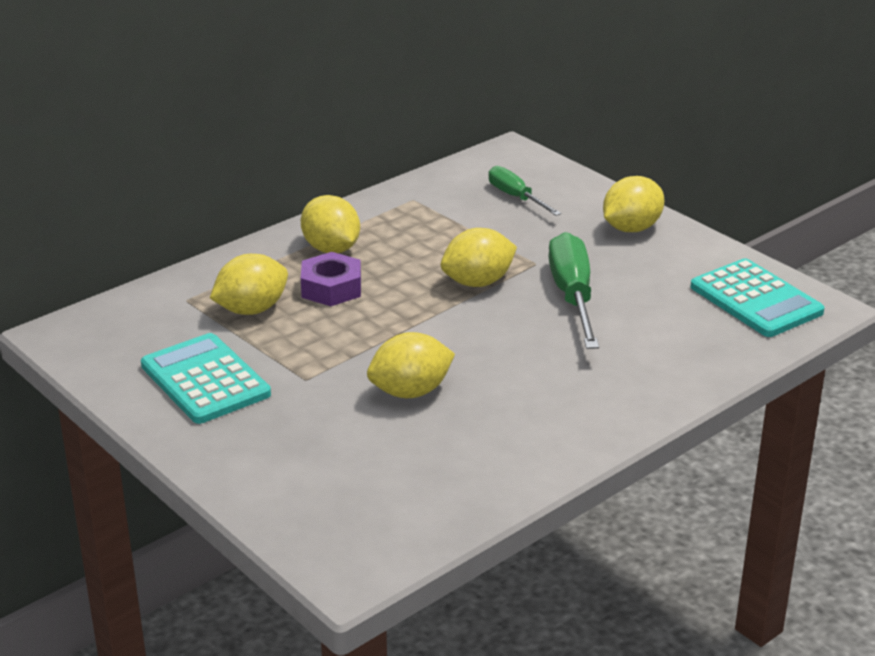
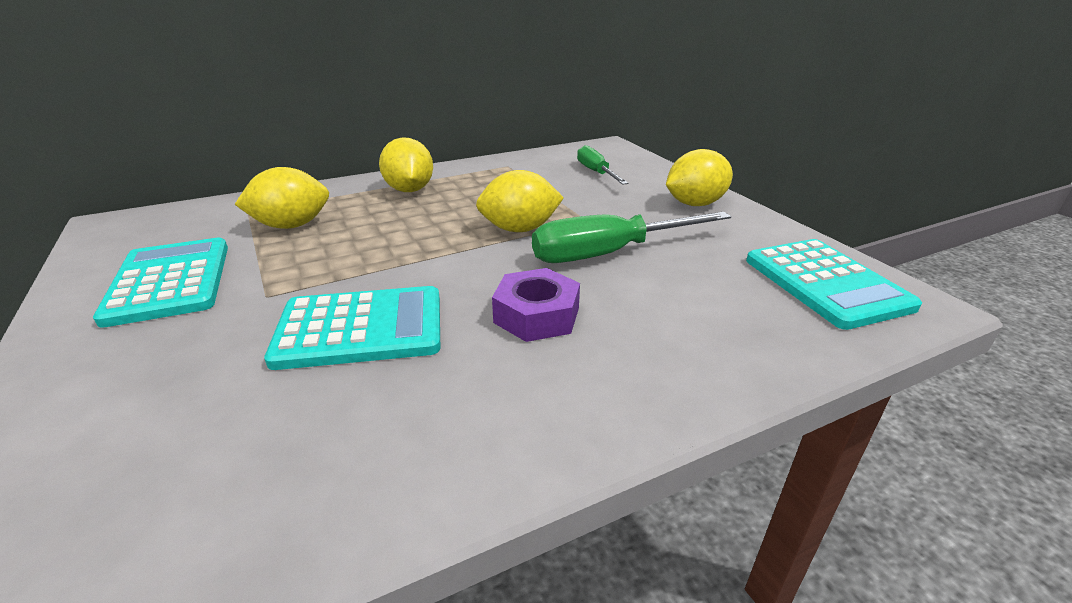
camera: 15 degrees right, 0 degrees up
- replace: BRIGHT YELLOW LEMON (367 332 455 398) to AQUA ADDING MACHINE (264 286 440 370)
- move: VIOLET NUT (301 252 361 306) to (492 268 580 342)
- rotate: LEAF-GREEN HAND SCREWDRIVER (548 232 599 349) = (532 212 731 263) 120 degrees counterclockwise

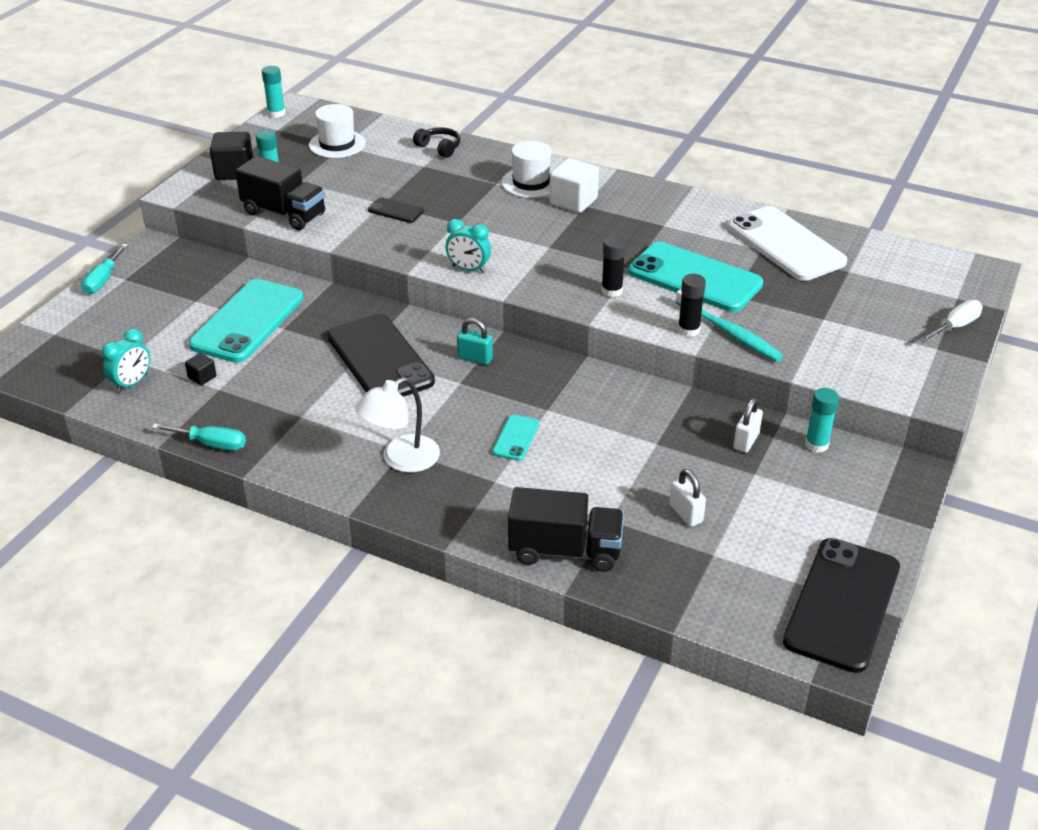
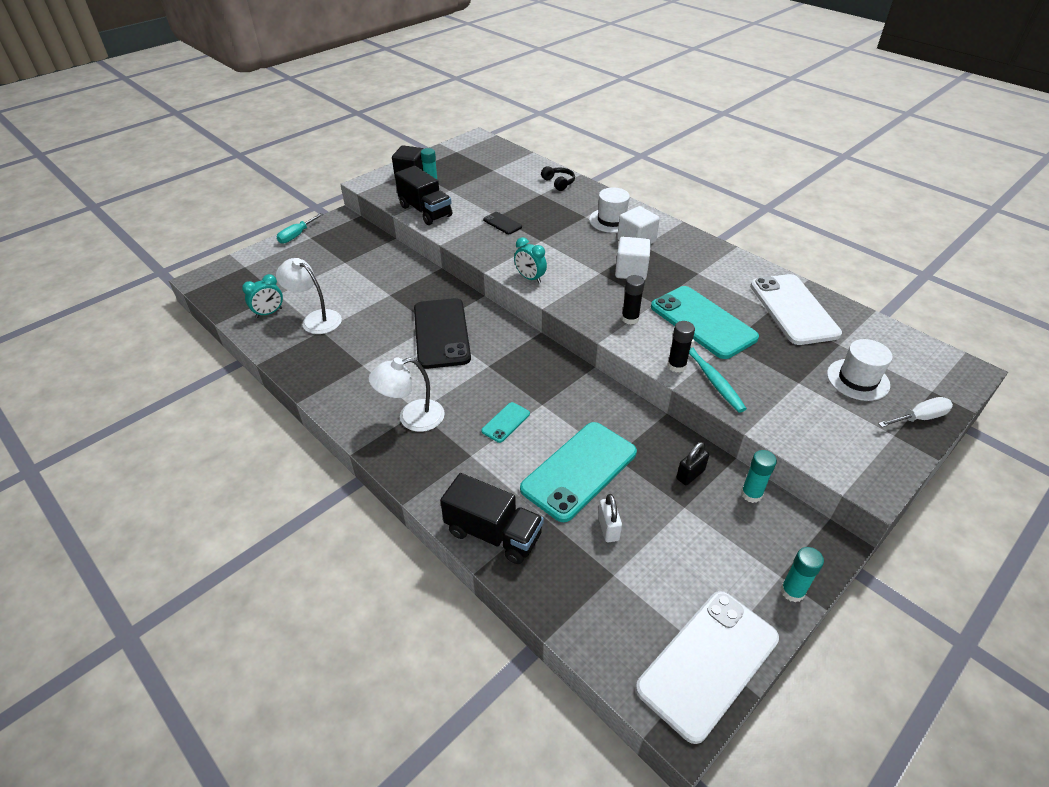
camera: 20 degrees right, 5 degrees up
- replace: EBONY SOLID CUBE (185 353 216 385) to PURE WHITE READING LAMP (276 258 342 334)
- move: AQUA SMARTPHONE (189 279 303 363) to (520 422 637 522)
- insert: PURE WHITE SOLID CUBE (615 237 651 280)
- recolor: EBONY SMARTPHONE (783 538 900 673) to PURE WHITE SMARTPHONE (636 591 779 744)
- recolor: PURE WHITE LOCK (733 398 763 453) to EBONY LOCK (676 442 709 485)
- move: AQUA STICK OF GLUE (262 66 285 118) to (781 547 824 602)
- move: PURE WHITE TALL HAT (309 104 366 158) to (827 339 893 401)
- delete: AQUA HAND SCREWDRIVER (152 423 246 451)
- delete: AQUA LOCK (457 318 493 365)

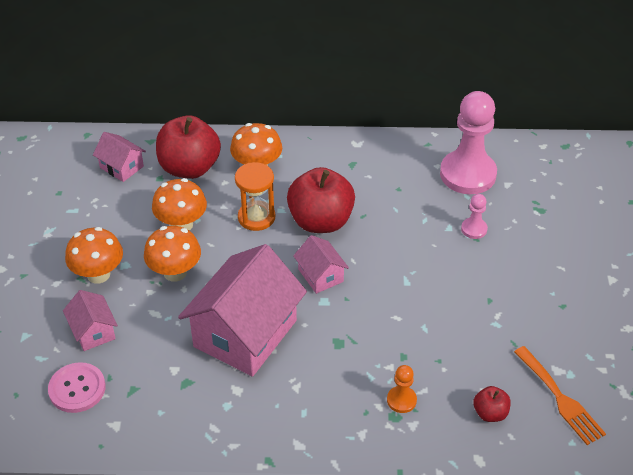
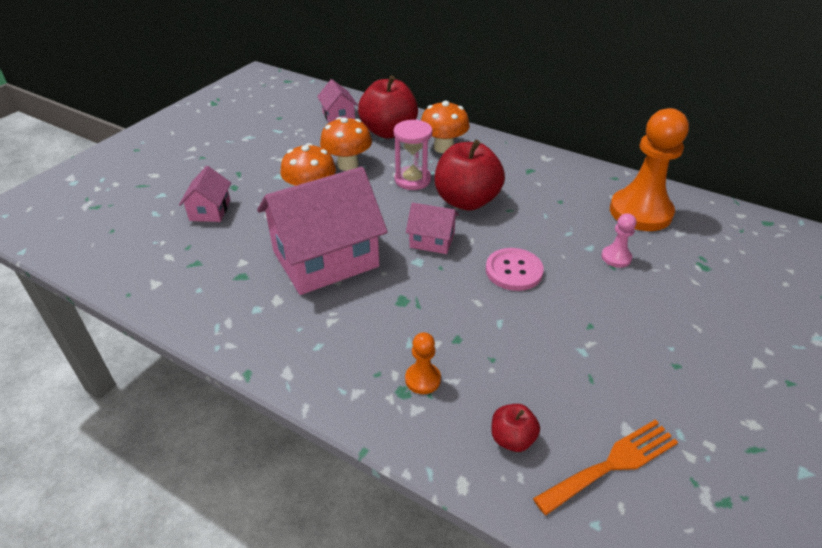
camera: 30 degrees right, 5 degrees down
- recolor: ORANGE-COLOURED SANDGLASS (235 162 275 231) to ROSE-PINK SANDGLASS (394 120 433 190)
- rotate: ROSE-PINK COTTAGE (293 235 349 294) = (406 202 459 254) 75 degrees counterclockwise
- move: ROSE-PINK SHIRT BUTTON (48 362 106 413) to (486 248 544 291)
- rotate: ORANGE-COLOURED DINNER FORK (514 346 606 445) = (533 420 678 515) 120 degrees counterclockwise
- recolor: ROSE-PINK GAME PAWN (440 91 497 194) to ORANGE-COLOURED GAME PAWN (610 108 689 231)
- delete: ORANGE-COLOURED MUSHROOM (65 227 123 284)

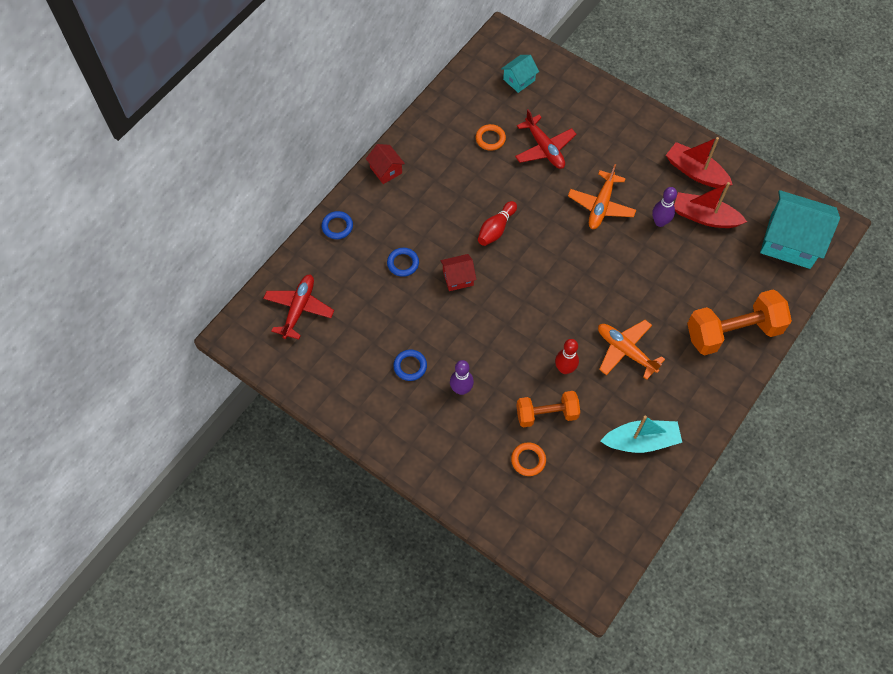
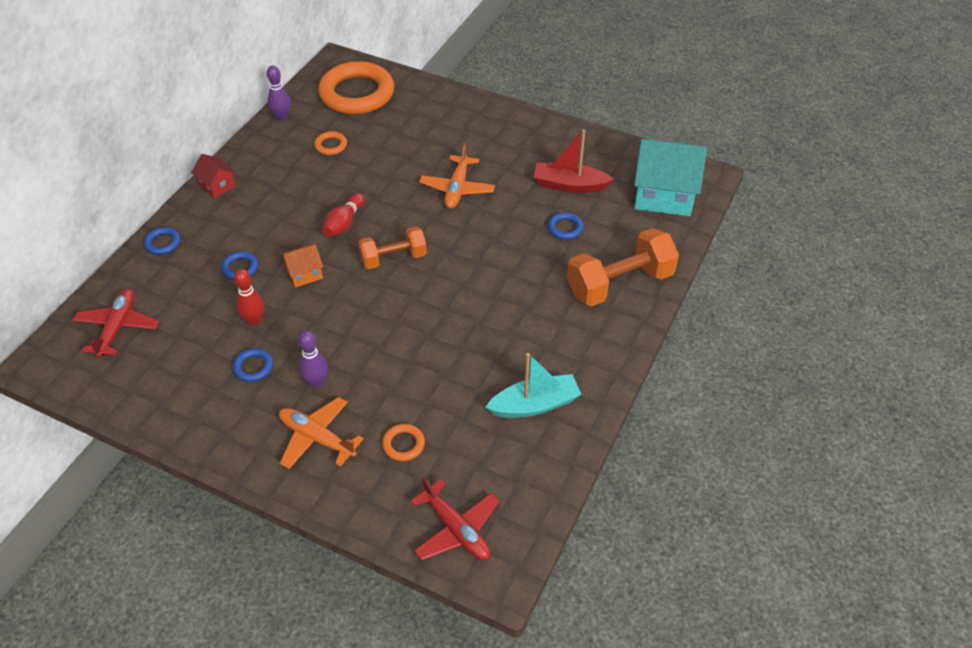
camera: 10 degrees left, 15 degrees down
- move: CRIMSON BOWLING PIN (555 339 579 374) to (234 269 264 326)
- move: VIOLET BOWLING PIN (652 187 677 227) to (267 66 291 121)
- move: ORANGE-COLOURED AEROPLANE (598 320 665 380) to (279 397 364 469)
- recolor: CRIMSON COTTAGE (440 254 477 291) to ORANGE-COLOURED COTTAGE (281 244 323 288)
- replace: AQUA COTTAGE (501 55 539 93) to ORANGE-COLOURED HOOP (318 61 394 114)
- move: ORANGE-COLOURED DUMBBELL (516 391 580 427) to (358 226 427 269)
- move: CRIMSON AEROPLANE (515 109 576 169) to (411 476 500 560)
- insert: COBALT HOOP (548 212 583 240)
- delete: CRIMSON SAILBOAT (666 137 733 188)

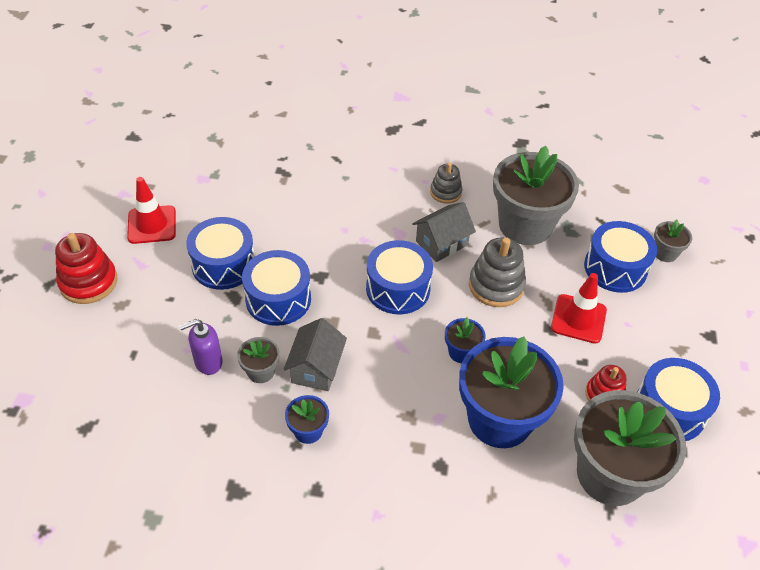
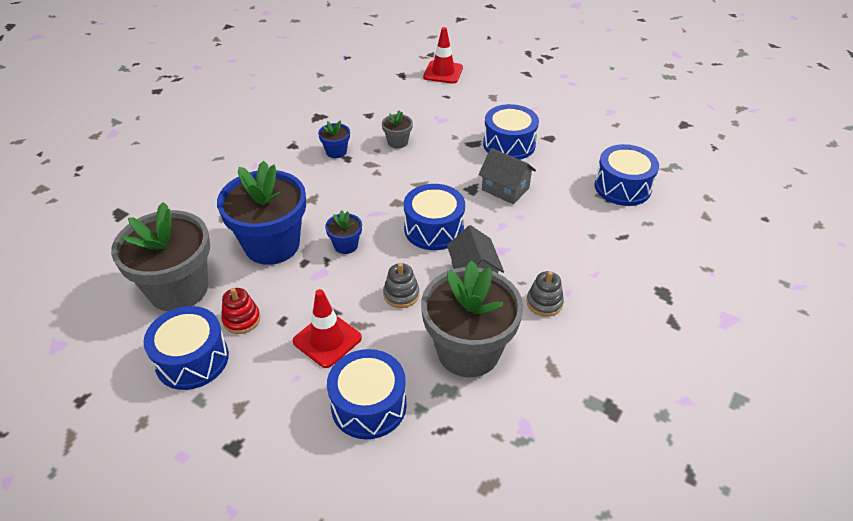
camera: 115 degrees right, 5 degrees down
- resize: GRAY STACKING RINGS (469 237 526 307) = (383 263 419 308) x0.63
- move: CRIMSON ROAD CONE (127 177 176 244) to (423 27 463 84)
- move: GRAY COTTAGE (284 318 347 391) to (478 148 536 204)
- move: COBALT TOY DRUM (242 250 311 326) to (594 144 659 206)
- delete: CRIMSON STACKING RINGS (55 233 117 304)
- delete: VIOLET PUMP BOTTLE (179 319 223 375)
- delete: GRAY PLANT POT (654 220 692 262)

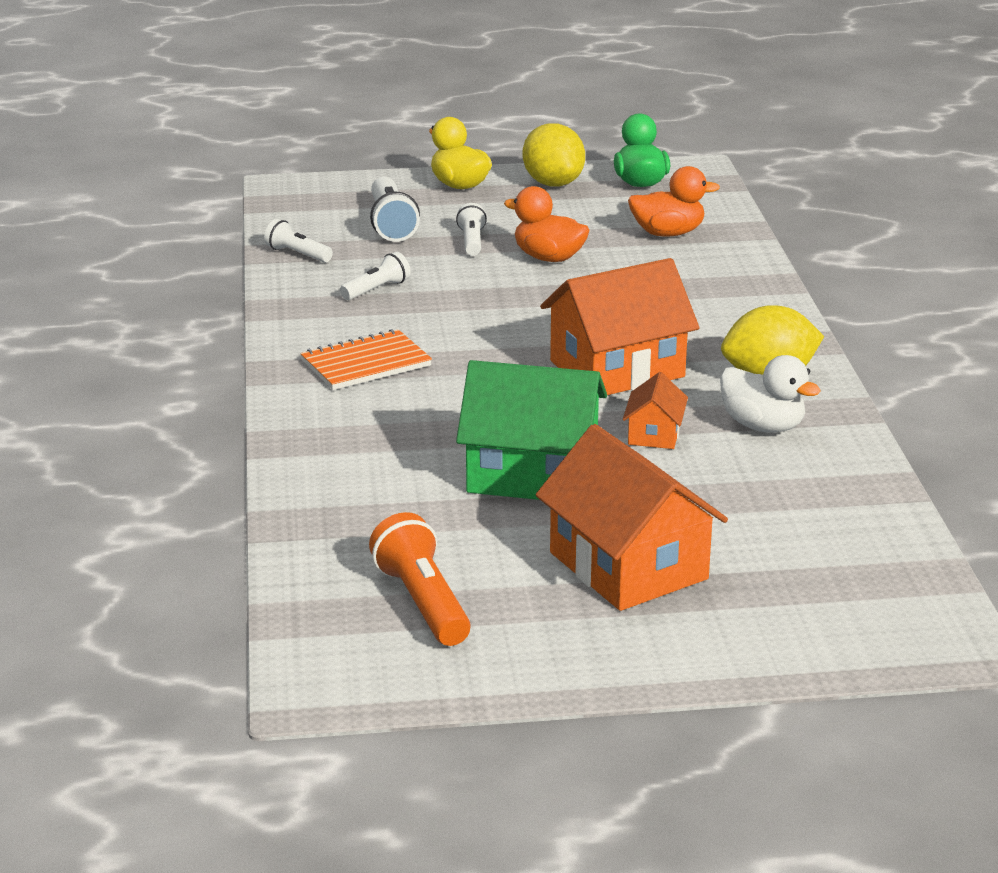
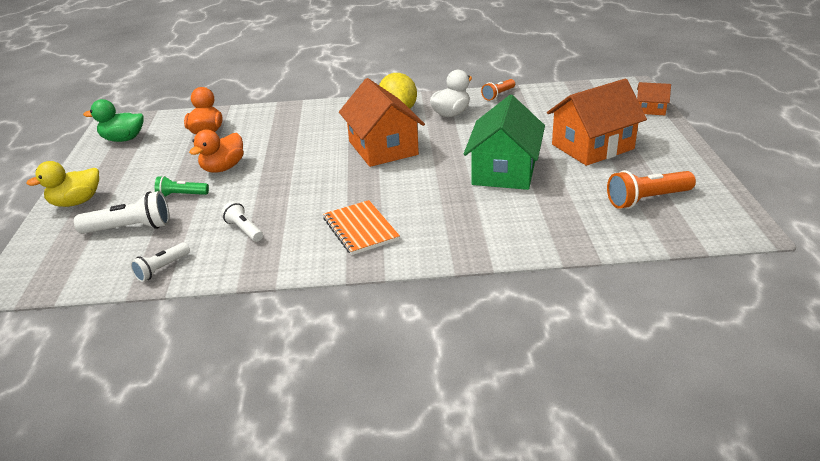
camera: 85 degrees left, 5 degrees up
- recolor: PURE WHITE POCKET TORCH (456 203 487 256) to LEAF-GREEN POCKET TORCH (155 176 209 197)
- insert: ORANGE-COLOURED POCKET TORCH (481 79 515 101)
- move: ORANGE-COLOURED COTTAGE (623 372 688 449) to (637 82 671 115)
- delete: BRIGHT YELLOW LEMON (523 123 585 186)

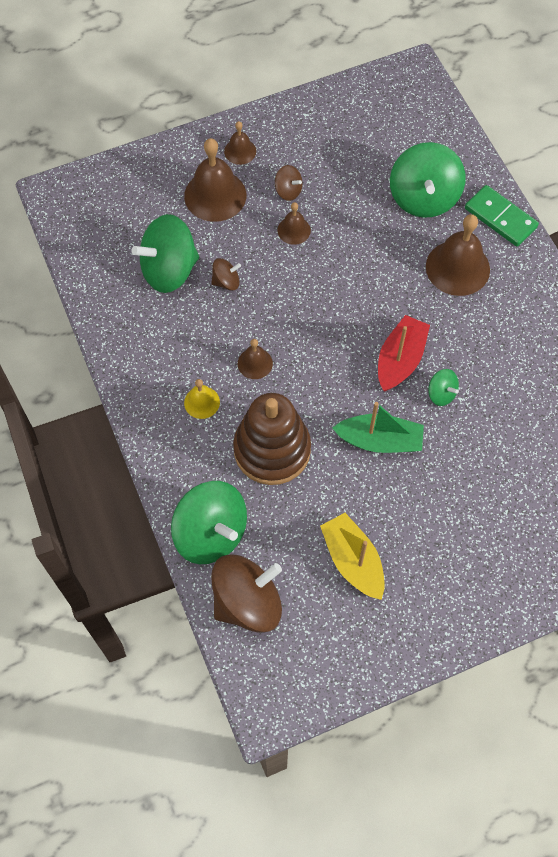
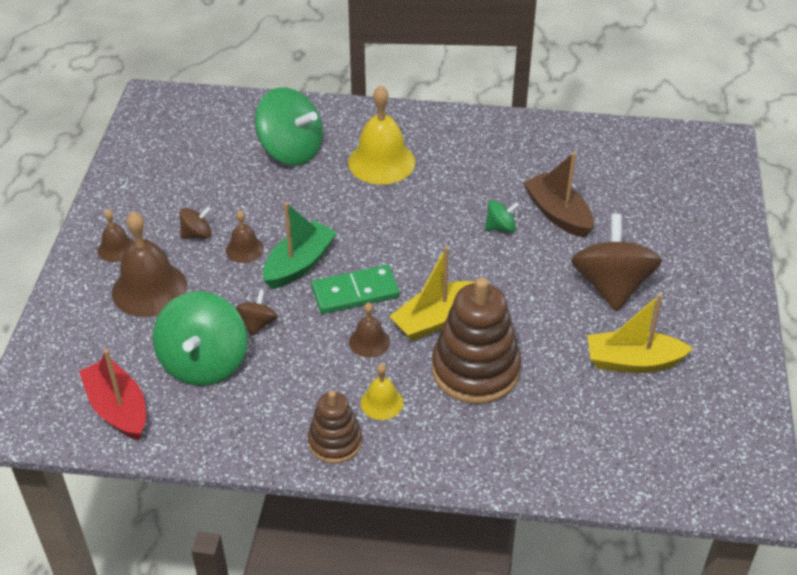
camera: 60 degrees left, 20 degrees down
- move: CRIMSON SAILBOAT (378 315 430 391) to (79 349 146 440)
- move: LEAF-GREEN SAILBOAT (332 402 424 453) to (263 202 337 289)
- insert: DARK BROWN STACKING RINGS (308 391 362 464)
- move: LEAF-GREEN DOMINO (465 185 539 247) to (311 265 400 314)
- recolor: DARK BROWN HAND BELL (426 214 490 296) to BRIGHT YELLOW HAND BELL (348 85 415 185)
- insert: BRIGHT YELLOW SAILBOAT (389 246 475 341)
- insert: DARK BROWN SAILBOAT (523 152 594 238)
- move: DARK BROWN SPINNING TOP (211 555 282 633) to (571 214 662 311)
- delete: LEAF-GREEN SPINNING TOP (171 481 247 564)

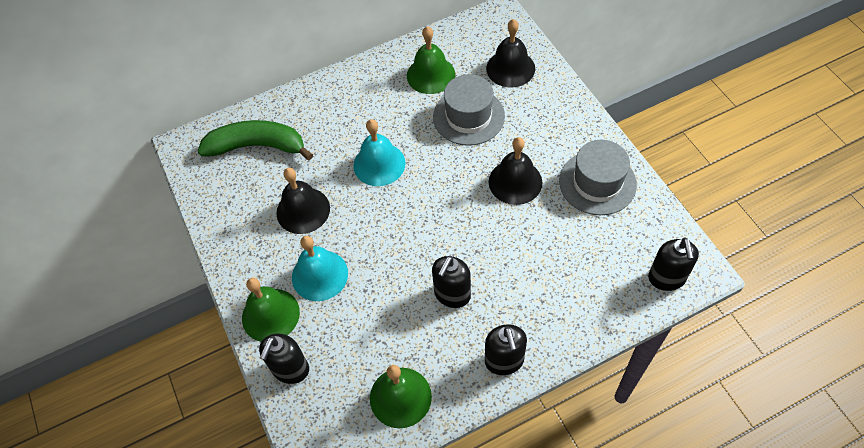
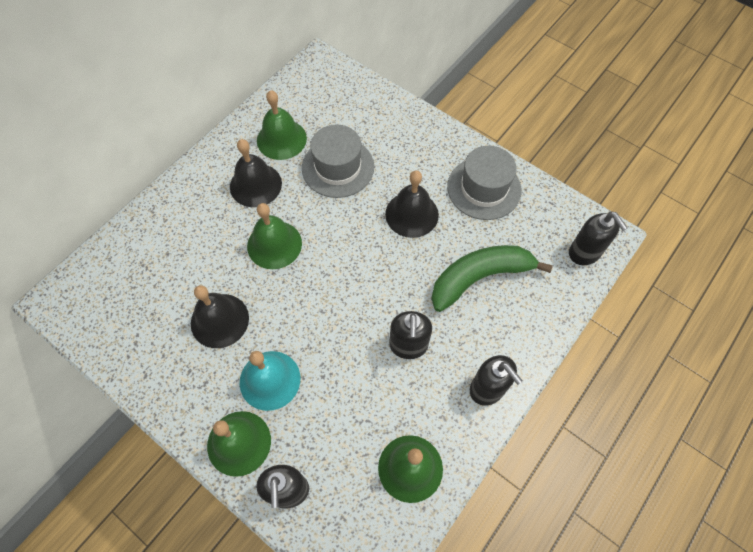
camera: 30 degrees left, 5 degrees up
- move: EBONY HAND BELL (486 19 535 87) to (230 139 282 207)
- recolor: AQUA HAND BELL (353 119 406 186) to LEAF-GREEN HAND BELL (247 203 302 269)
- move: LEAF-GREEN TOY BANANA (197 120 313 160) to (431 245 553 312)

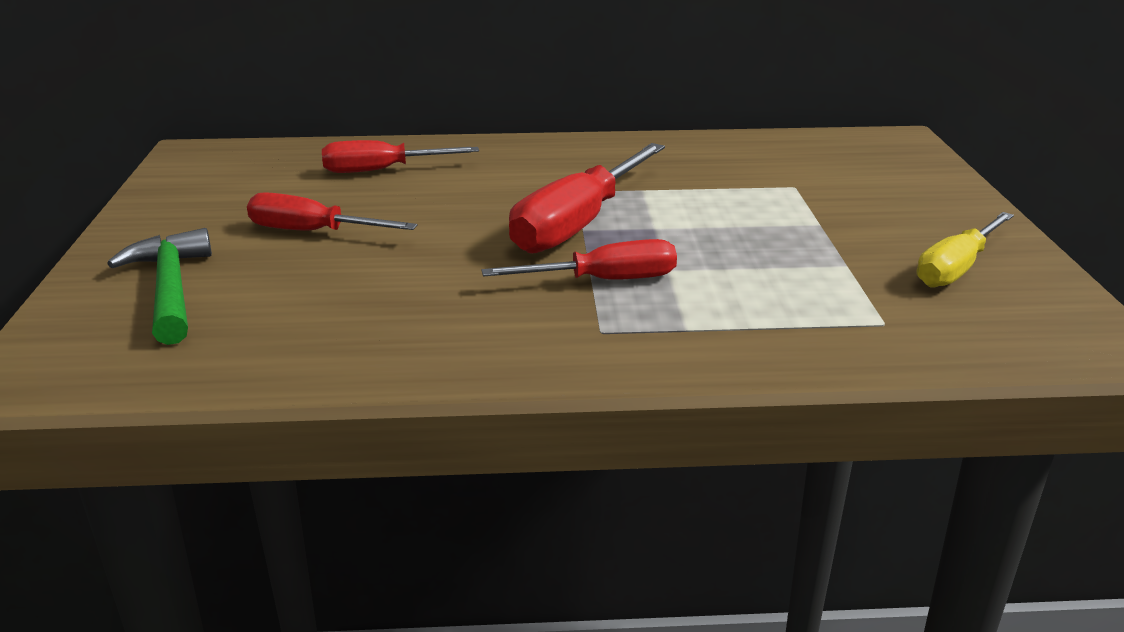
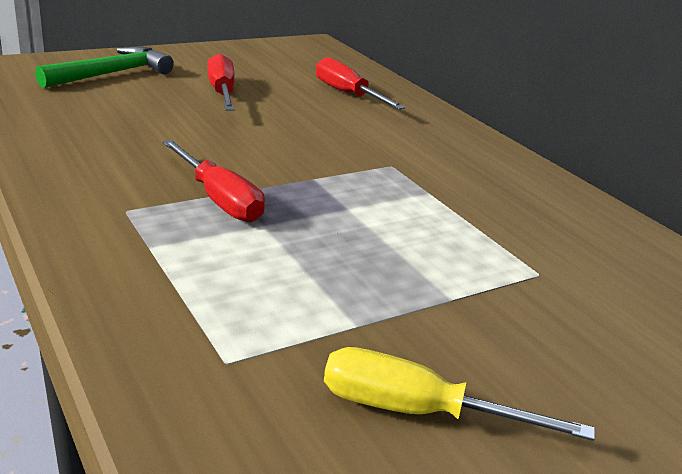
camera: 60 degrees right, 0 degrees up
- delete: CRIMSON HAND SCREWDRIVER (509 143 665 254)

